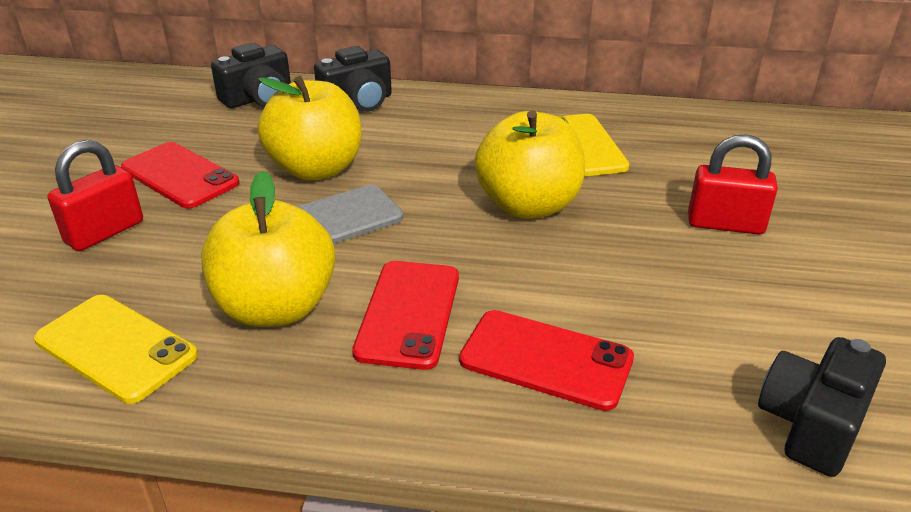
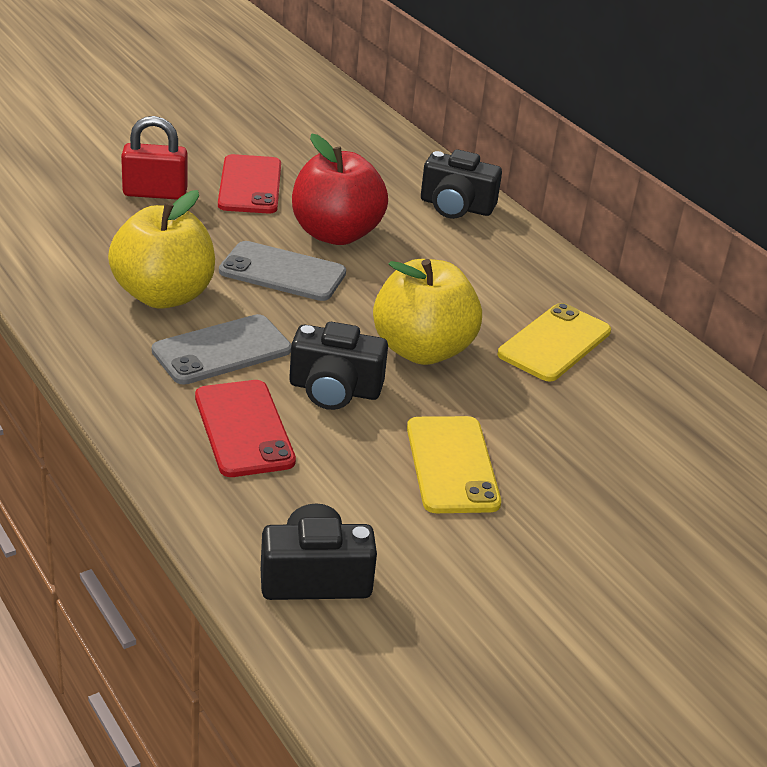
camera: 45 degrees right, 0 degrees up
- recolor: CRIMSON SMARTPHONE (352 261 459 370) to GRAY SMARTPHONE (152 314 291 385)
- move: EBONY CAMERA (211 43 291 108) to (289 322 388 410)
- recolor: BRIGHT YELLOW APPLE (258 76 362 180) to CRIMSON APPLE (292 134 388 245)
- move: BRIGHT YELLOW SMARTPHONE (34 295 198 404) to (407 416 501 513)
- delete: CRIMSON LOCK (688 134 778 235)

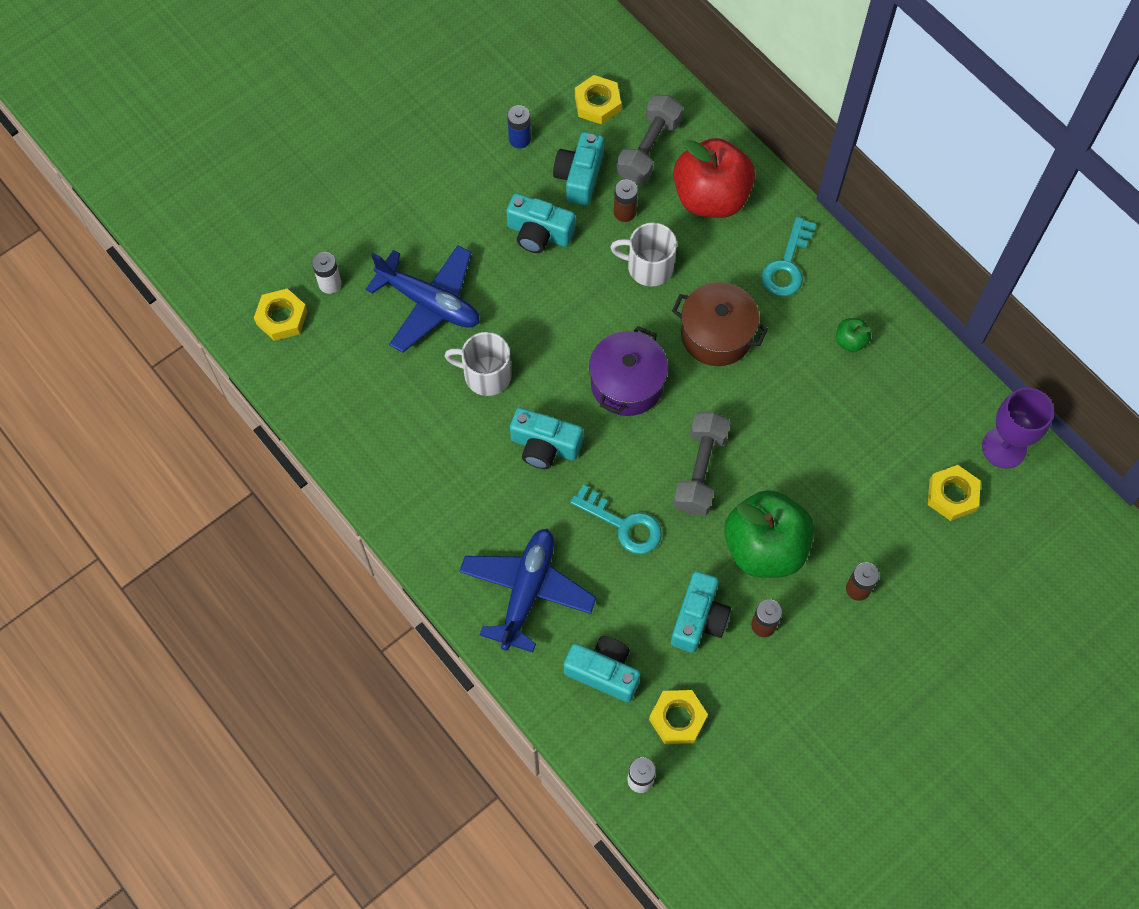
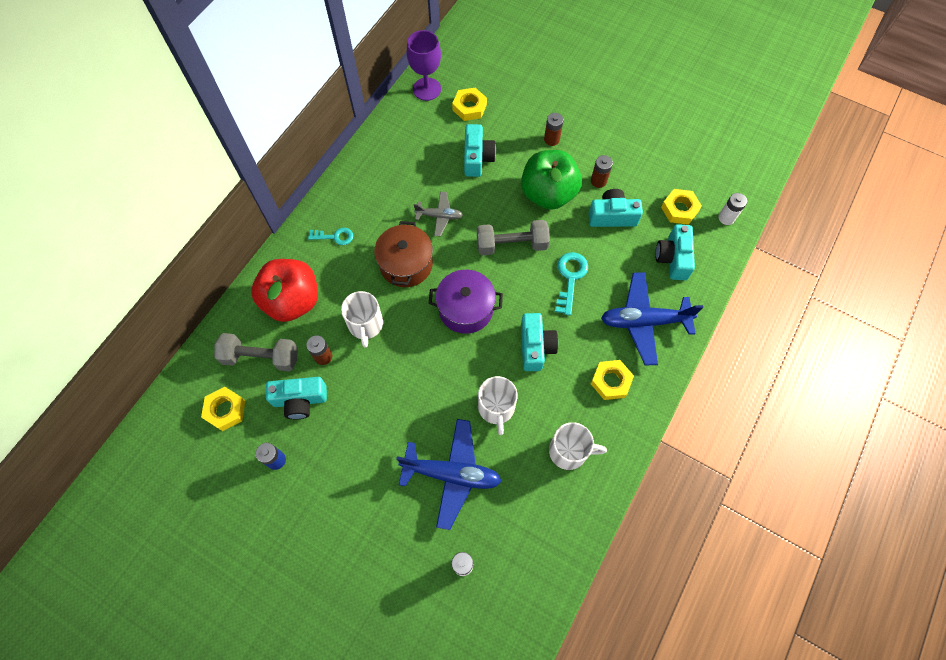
camera: 110 degrees left, 0 degrees up
- resize: AQUA KEY (761 217 816 296) = (308 228 353 245) x0.66
- rotate: COBALT AEROPLANE (366 245 480 353) = (396 419 501 530) 90 degrees clockwise
- insert: GRAY AEROPLANE (414 191 463 237)
- move: AQUA CAMERA (506 193 575 253) to (464 124 496 177)
- insert: PURE WHITE MUG (549 422 607 470)
- move: BRIGHT YELLOW NUT (254 288 308 341) to (591 360 634 400)
- delete: LEAF-GREEN APPLE (836 318 871 352)

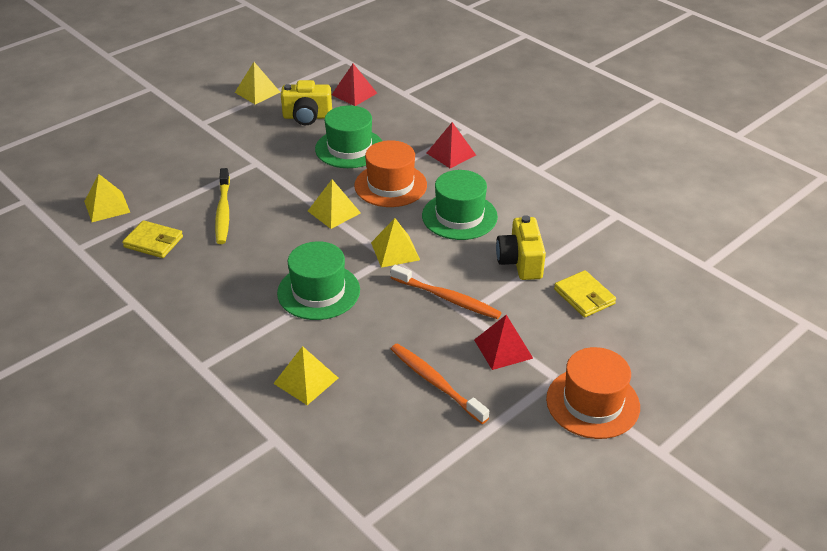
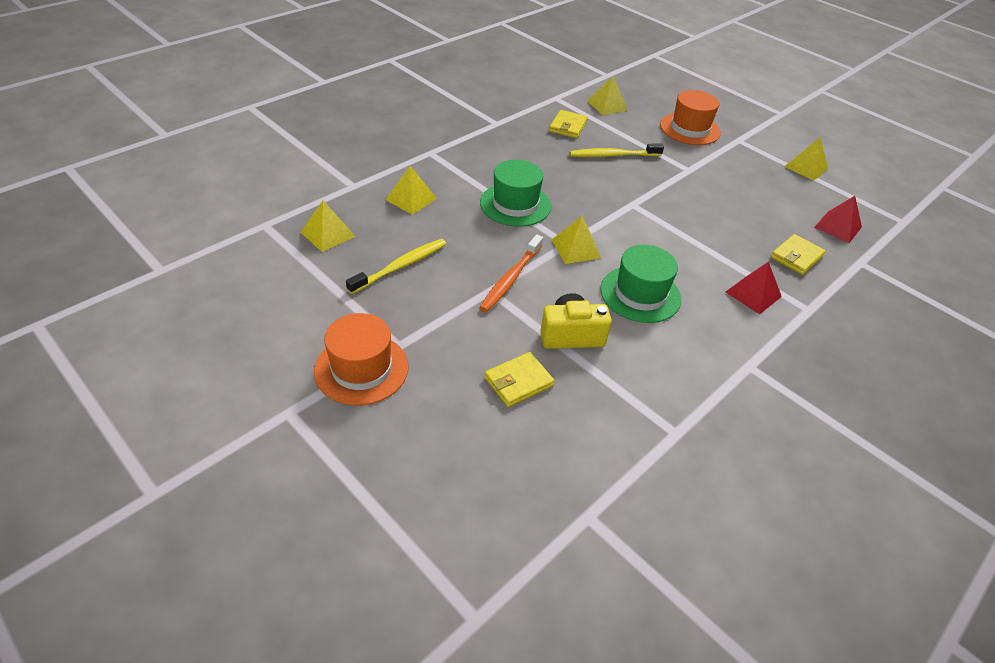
camera: 85 degrees right, 5 degrees up
- move: BRIGHT YELLOW PYRAMID (308 179 361 229) to (300 200 356 252)
- recolor: ORANGE-COLOURED DENTAL BRUSH (391 343 489 424) to BRIGHT YELLOW DENTAL BRUSH (346 239 446 294)
- move: ORANGE-COLOURED TALL HAT (354 140 427 207) to (660 90 721 145)
- insert: BRIGHT YELLOW WALLET (771 234 826 275)
- delete: BRIGHT YELLOW CAMERA (281 80 332 125)
- delete: LEAF-GREEN TALL HAT (315 105 382 168)
- delete: CRIMSON PYRAMID (474 315 533 370)

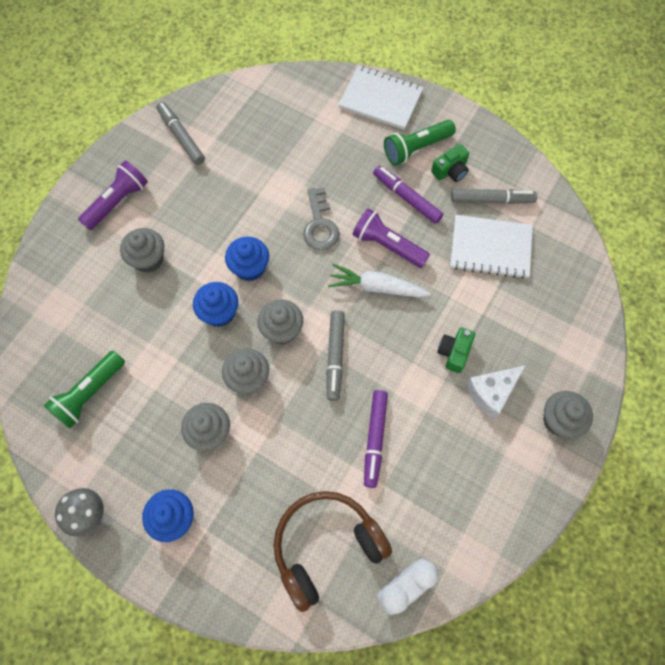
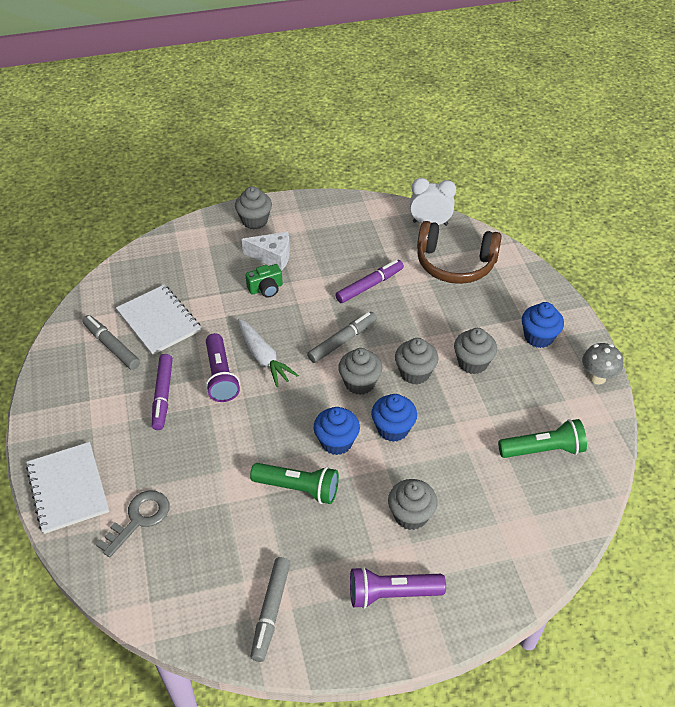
camera: 135 degrees left, 20 degrees down
- move: GRAY KEY (303 188 340 250) to (96 490 169 557)
- move: LEAF-GREEN POCKET TORCH (384 120 456 165) to (250 463 339 504)
- delete: LEAF-GREEN CAMERA (431 144 469 182)

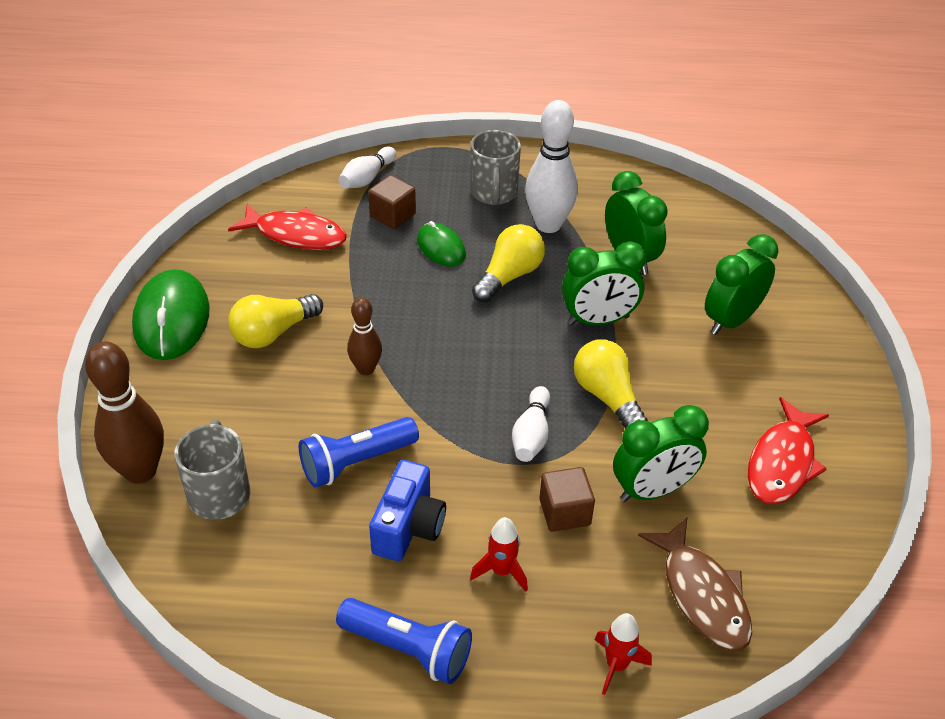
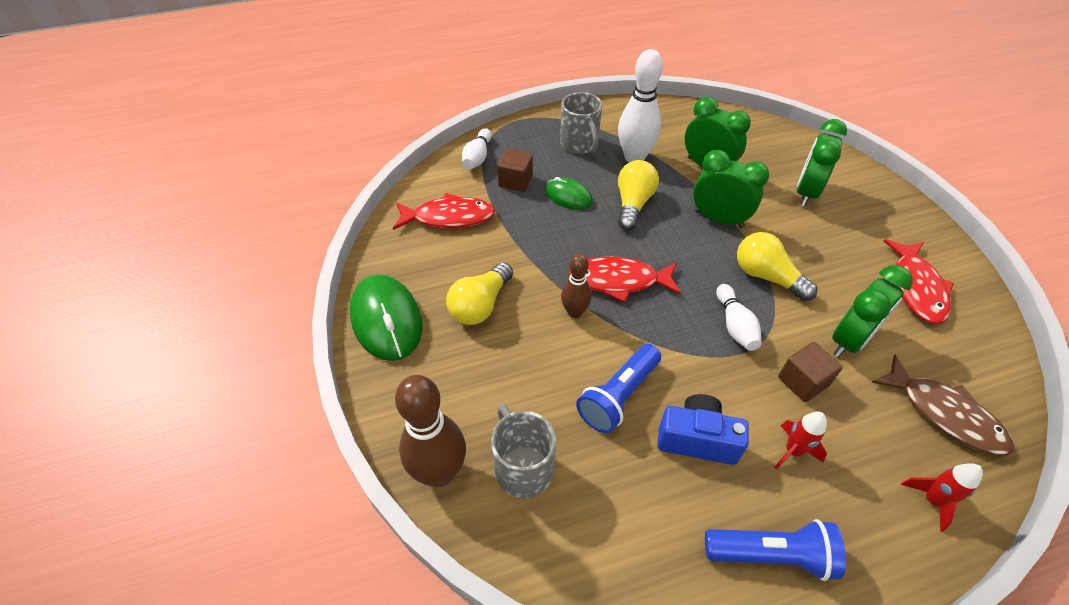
camera: 20 degrees left, 5 degrees up
- insert: CRIMSON TOY FISH (569 257 681 302)
- rotate: COBALT CAMERA (369 460 446 561) = (657 394 749 465) 75 degrees counterclockwise
- rotate: LEAF-GREEN ALARM CLOCK (562 241 646 325) = (693 150 769 228) 120 degrees counterclockwise

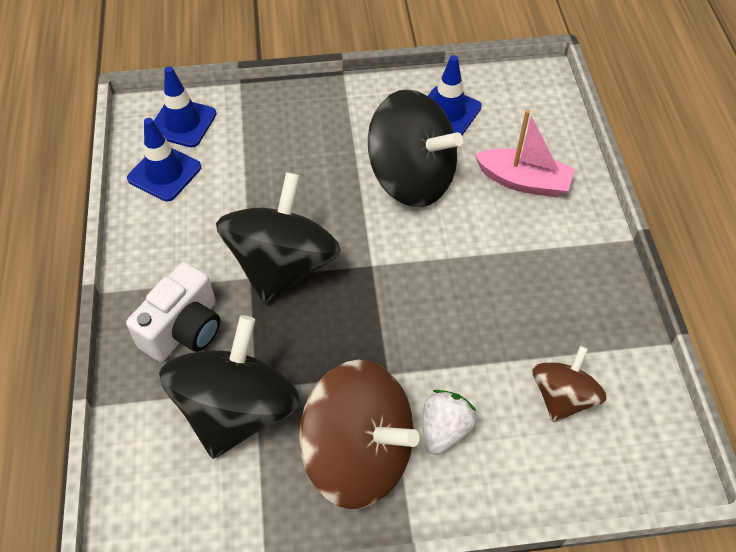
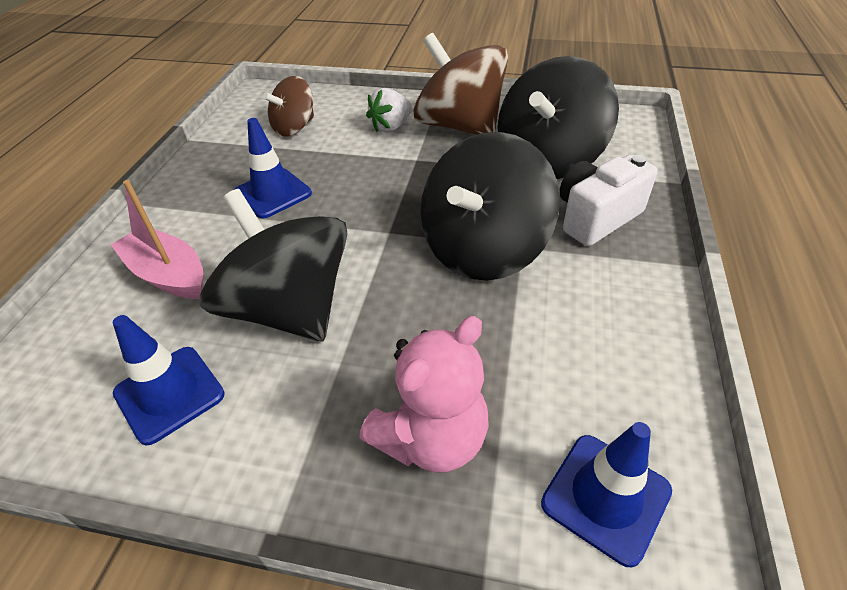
camera: 160 degrees left, 10 degrees down
- move: COBALT ROAD CONE (127 118 201 201) to (234 118 312 219)
- insert: ROSE-PINK TEDDY (359 316 489 473)

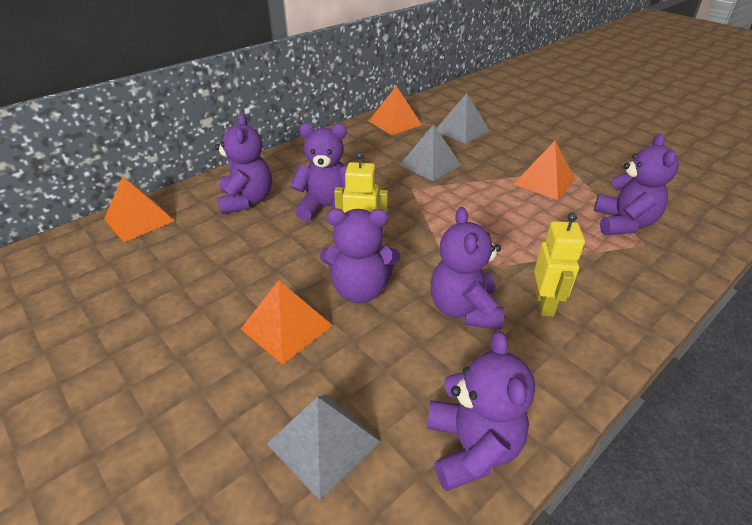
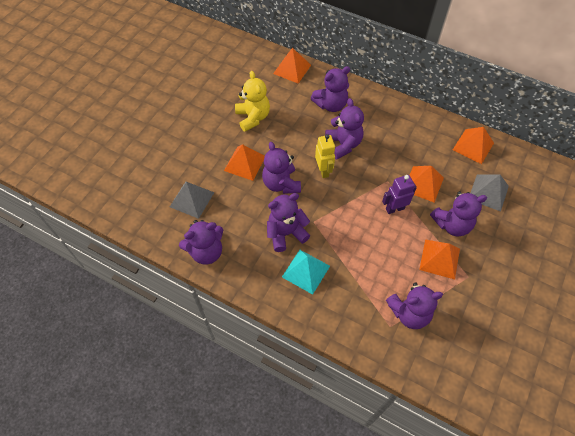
camera: 70 degrees right, 20 degrees up
- insert: BRIGHT YELLOW TEDDY (235 71 270 132)
- replace: BRIGHT YELLOW TOY ROBOT (534 212 585 317) to AQUA PYRAMID (282 250 330 295)
- insert: VIOLET TOY ROBOT (382 175 417 214)
- recolor: GRAY PYRAMID (400 124 461 181) to ORANGE-COLOURED PYRAMID (410 166 444 203)
- insert: VIOLET TEDDY (430 191 487 236)

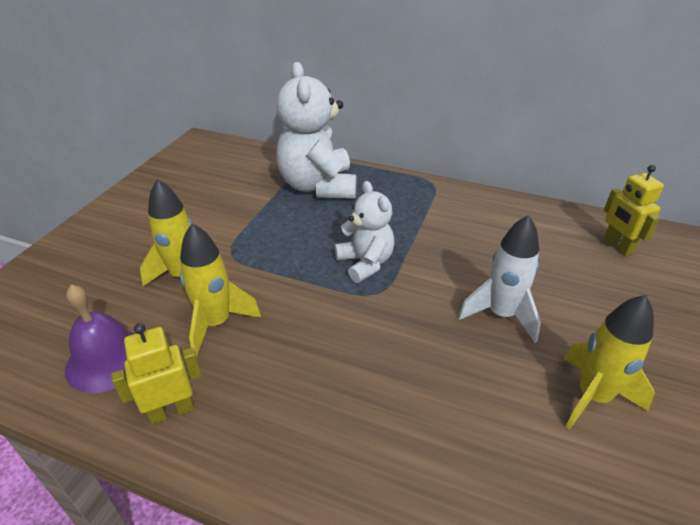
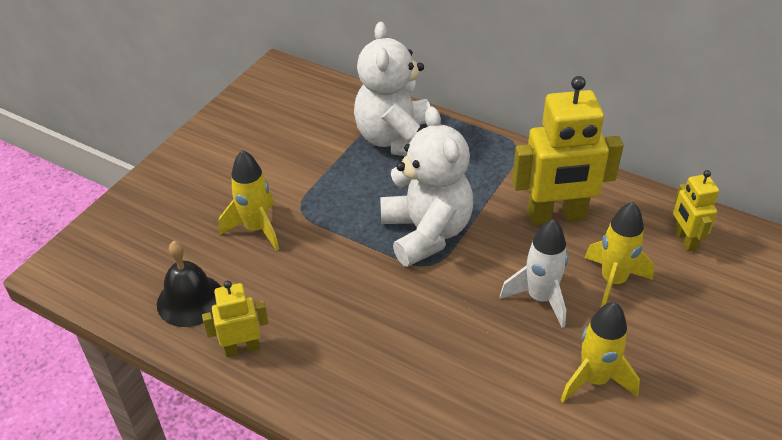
camera: 10 degrees right, 5 degrees up
- recolor: VIOLET HAND BELL (65 284 136 393) to EBONY HAND BELL (157 241 221 327)
- resize: PURE WHITE TEDDY (335 181 395 283) = (380 106 473 267) x1.67
- insert: BRIGHT YELLOW TOY ROBOT (512 76 624 225)
- move: BRIGHT YELLOW ROCKET (180 223 261 358) to (585 202 654 307)

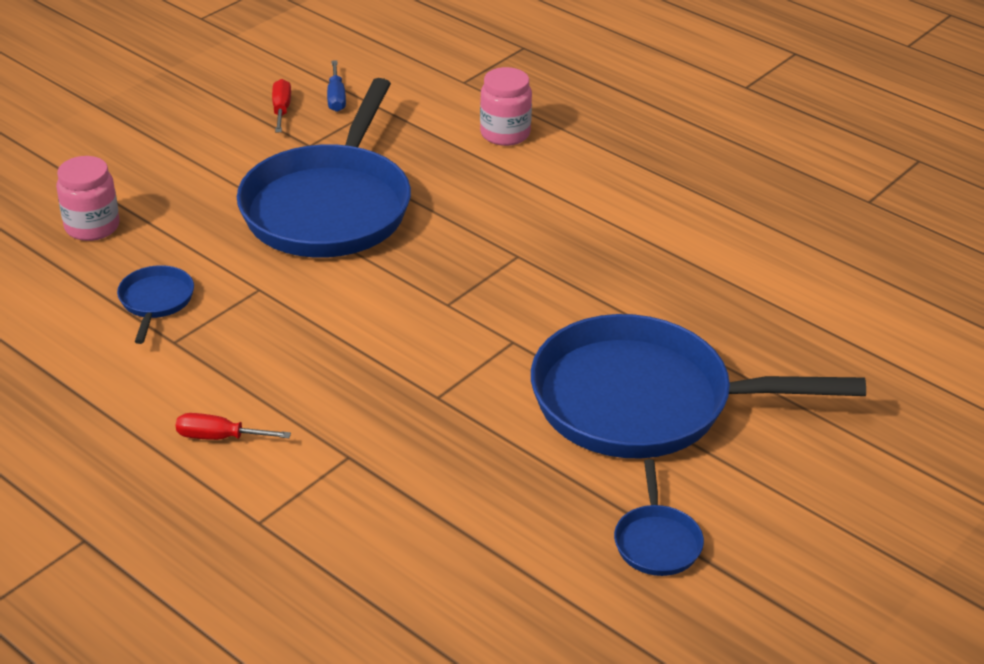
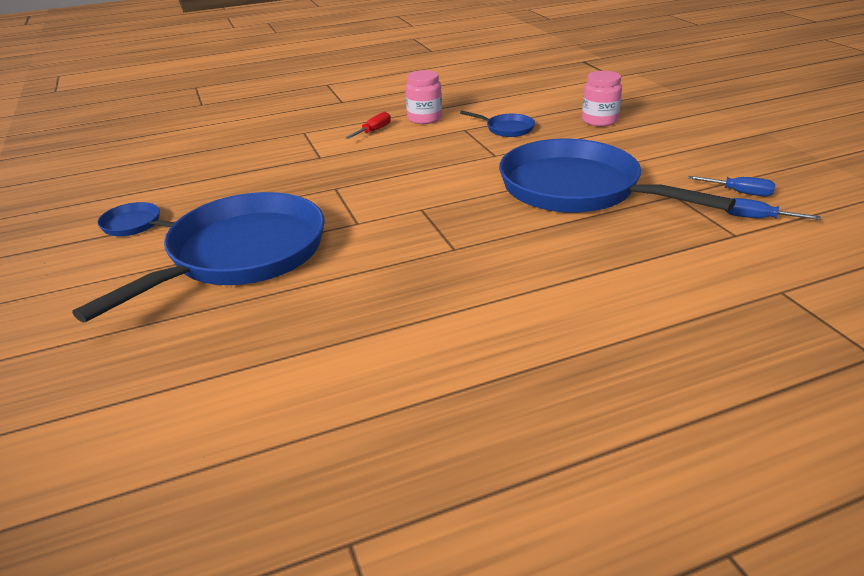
camera: 120 degrees right, 5 degrees down
- move: ROSE-PINK JAR (480 67 532 146) to (406 70 442 124)
- recolor: CRIMSON HAND SCREWDRIVER (272 79 291 132) to COBALT HAND SCREWDRIVER (688 176 776 196)

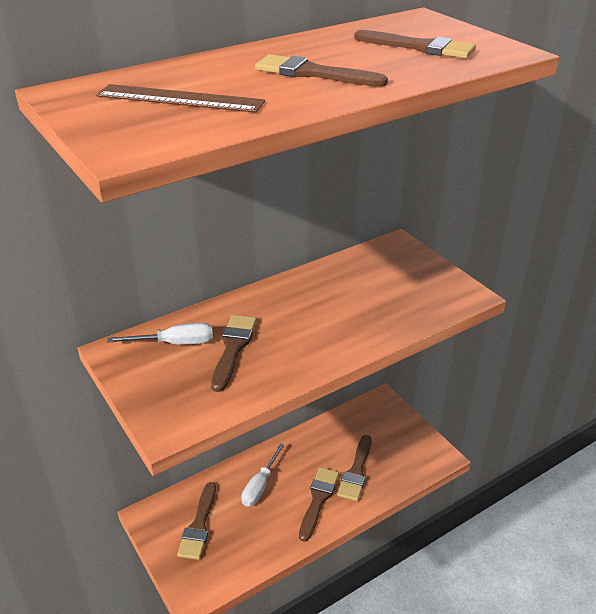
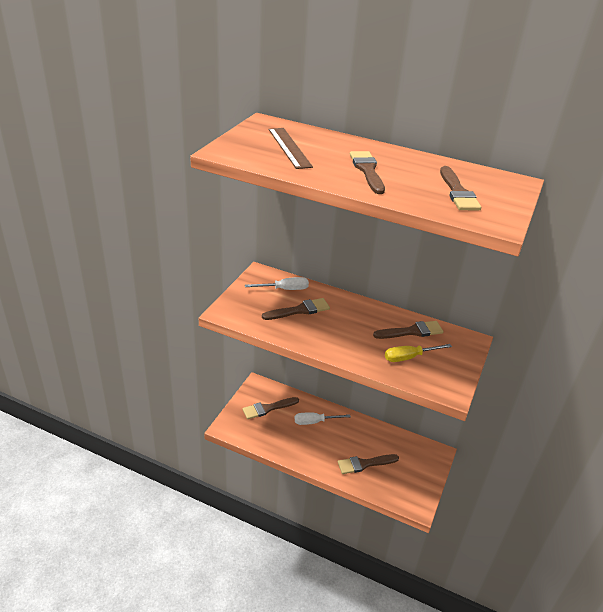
camera: 55 degrees right, 0 degrees up
- rotate: PURE WHITE HAND SCREWDRIVER (107 323 213 344) = (245 277 309 290) 60 degrees counterclockwise
- move: DARK BROWN BRUSH (299 467 339 542) to (373 321 443 339)
- insert: BRIGHT YELLOW HAND SCREWDRIVER (385 344 452 362)

